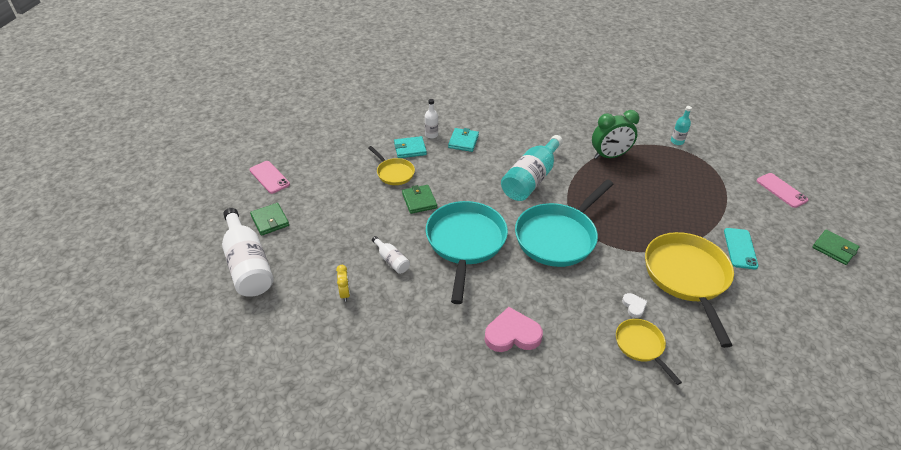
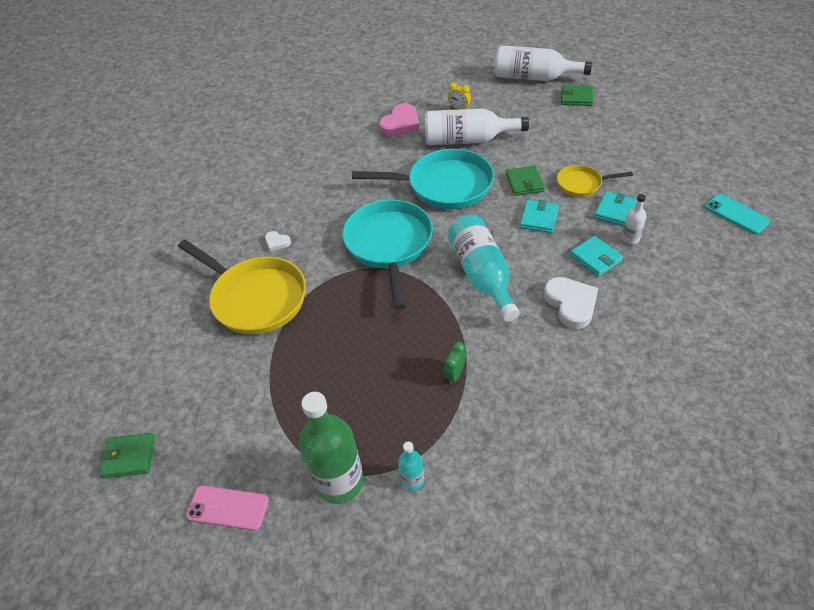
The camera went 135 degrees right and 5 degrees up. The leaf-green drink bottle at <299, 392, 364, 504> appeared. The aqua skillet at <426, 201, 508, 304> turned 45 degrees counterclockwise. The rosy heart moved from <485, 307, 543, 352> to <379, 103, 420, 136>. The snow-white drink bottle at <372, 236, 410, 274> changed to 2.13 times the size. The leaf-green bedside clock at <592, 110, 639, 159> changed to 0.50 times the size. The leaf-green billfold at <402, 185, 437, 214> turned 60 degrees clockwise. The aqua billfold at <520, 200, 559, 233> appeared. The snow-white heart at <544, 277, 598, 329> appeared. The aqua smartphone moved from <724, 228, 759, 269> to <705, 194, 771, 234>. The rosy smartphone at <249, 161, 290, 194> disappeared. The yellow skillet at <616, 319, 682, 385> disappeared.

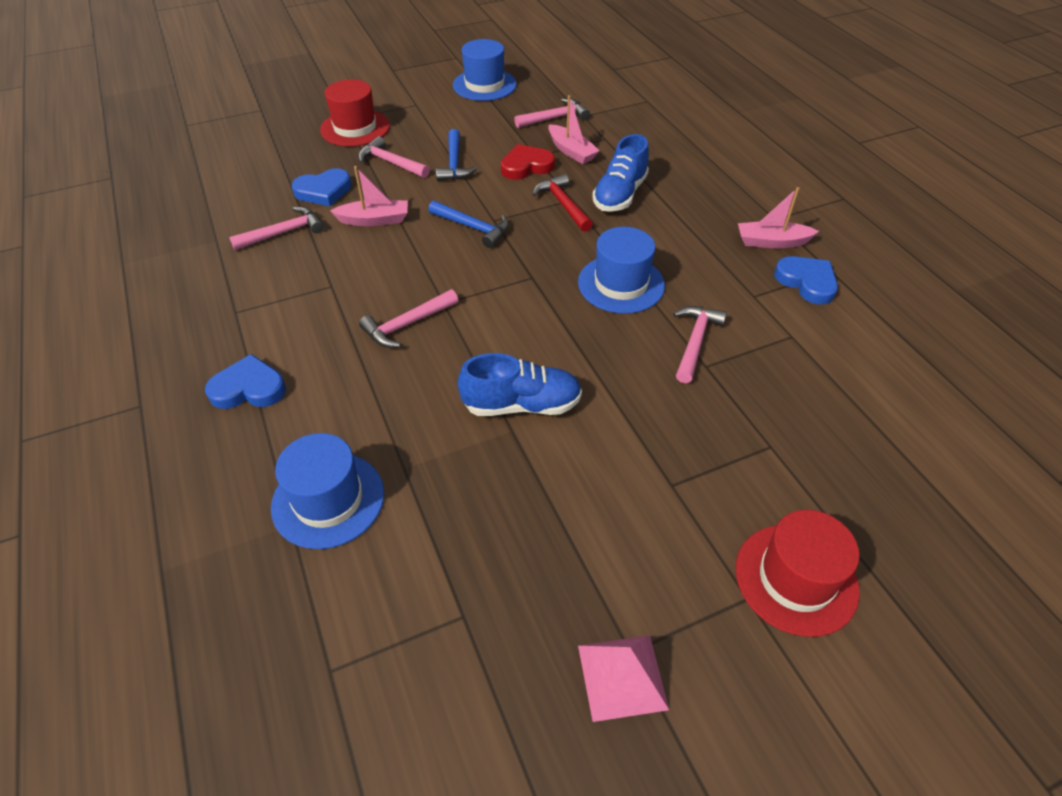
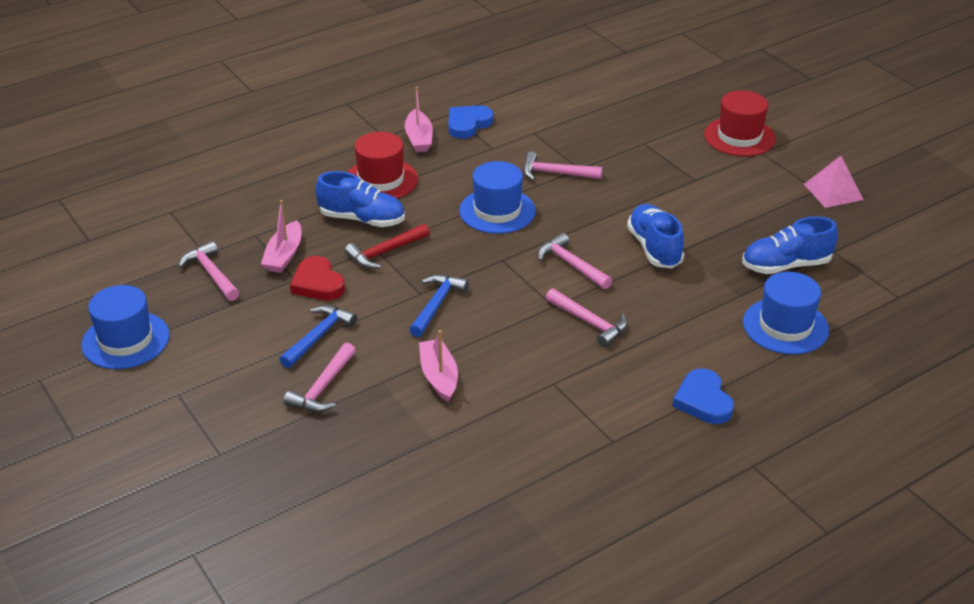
The camera went 100 degrees left and 10 degrees down. The rosy sailboat at <549, 95, 599, 164> turned 150 degrees clockwise. The cobalt claw hammer at <436, 129, 478, 181> turned 45 degrees counterclockwise. The scarlet hat moved from <320, 79, 390, 147> to <348, 132, 418, 199>. The rosy claw hammer moved from <229, 207, 324, 250> to <537, 233, 612, 289>. The cobalt sneaker at <742, 216, 838, 274> appeared. The cobalt heart at <292, 168, 351, 206> disappeared.

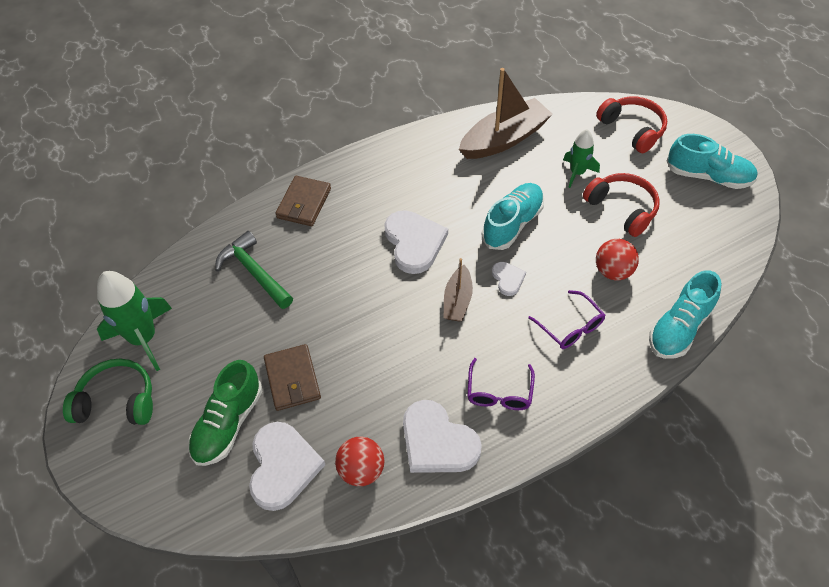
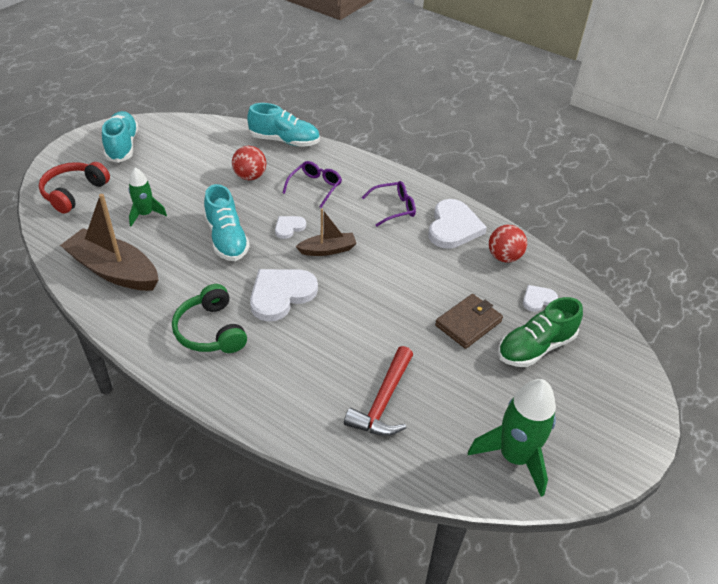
The camera went 120 degrees left and 10 degrees down. The leaf-green over-ear headphones moved from <63, 358, 153, 425> to <172, 284, 247, 353>. The aqua sneaker at <482, 183, 544, 250> turned 120 degrees counterclockwise. The leaf-green claw hammer at <215, 231, 293, 309> became the scarlet claw hammer at <344, 346, 413, 436>. The leaf-green sneaker at <188, 360, 262, 466> turned 150 degrees clockwise. The snow-white heart at <249, 422, 325, 511> changed to 0.51 times the size. The brown billfold at <276, 176, 331, 226> disappeared. The scarlet over-ear headphones at <583, 173, 660, 237> disappeared.

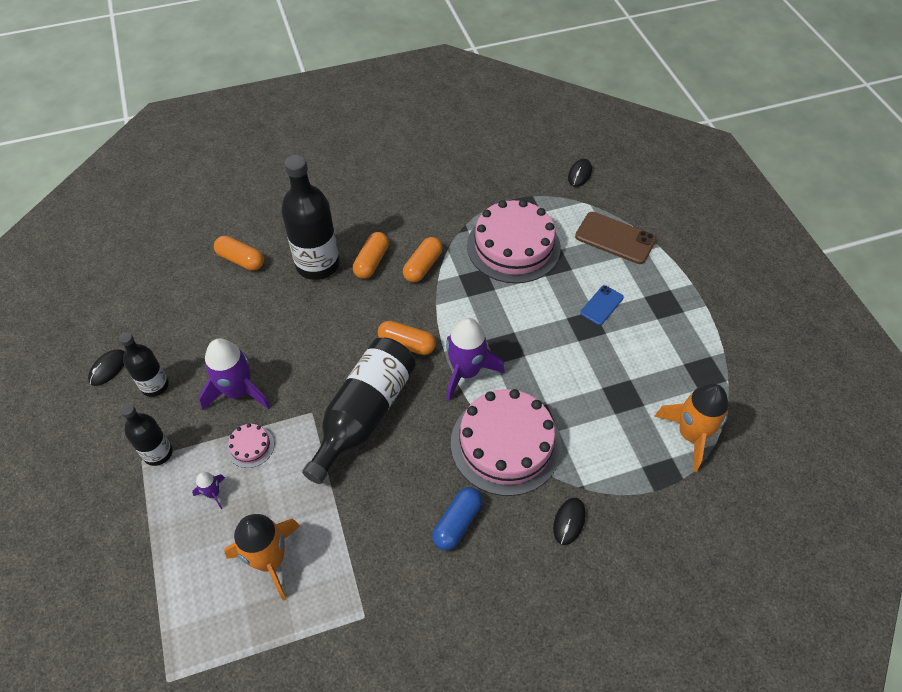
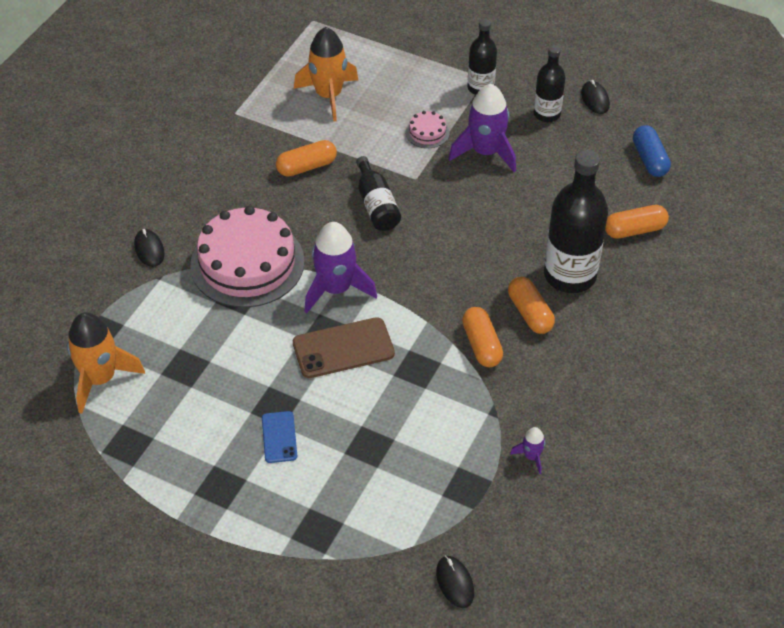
The camera went 135 degrees right and 5 degrees down. The bright orange pill moved from <378, 321, 436, 355> to <276, 140, 337, 177>. The brown smartphone moved from <575, 212, 656, 264> to <293, 317, 395, 378>. The black drink bottle at <302, 338, 416, 484> changed to 0.57 times the size. The royal purple toy rocket moved from <192, 472, 225, 509> to <510, 427, 545, 474>. The cobalt pill moved from <432, 487, 482, 550> to <633, 125, 671, 177>. The rosy gateau at <467, 200, 561, 283> disappeared.

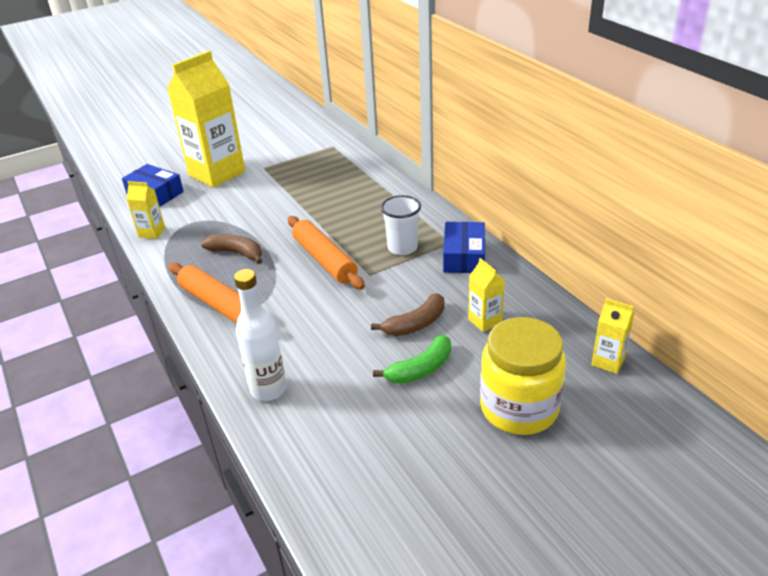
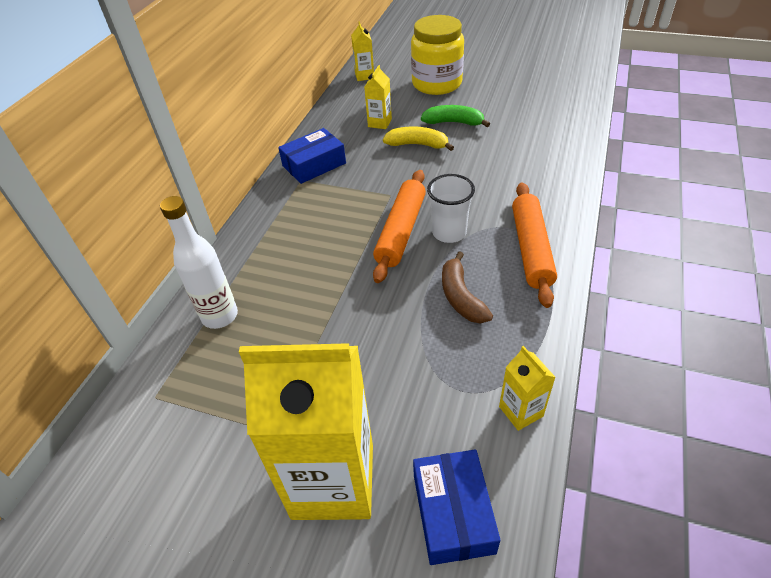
The camera went 130 degrees left and 10 degrees up. The snow-white drink bottle moved from <234, 269, 287, 401> to <160, 196, 238, 329>. The brown banana fruit at <371, 293, 444, 336> became the yellow banana fruit at <383, 126, 454, 151>. The snow-white cup moved from <381, 195, 421, 255> to <427, 174, 475, 243>.

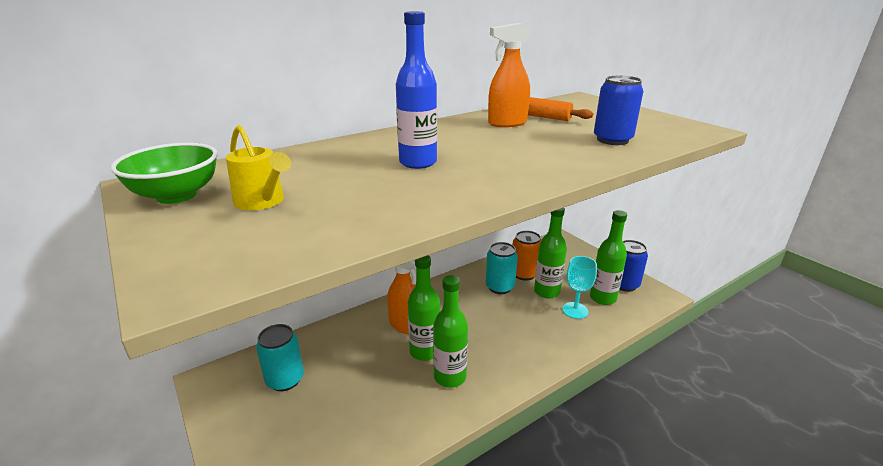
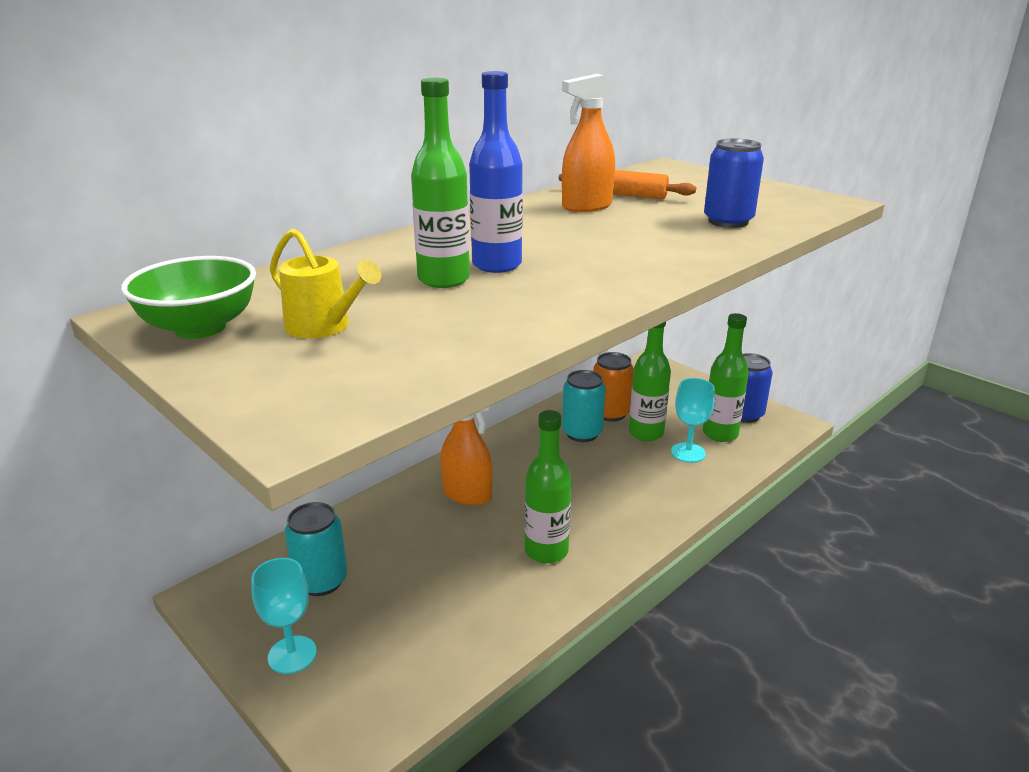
The camera went 10 degrees left and 0 degrees up. The aqua wine glass at <251, 558, 317, 674> appeared. The leaf-green drink bottle moved from <408, 255, 440, 361> to <411, 78, 470, 288>.

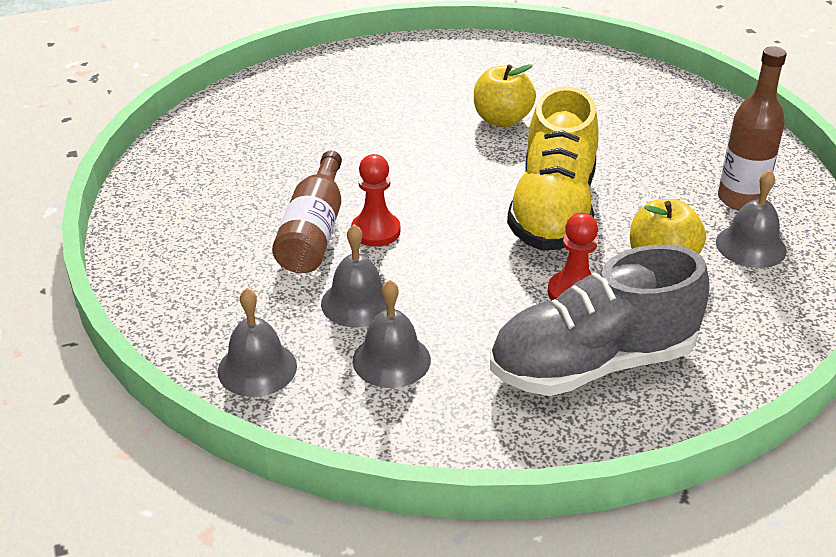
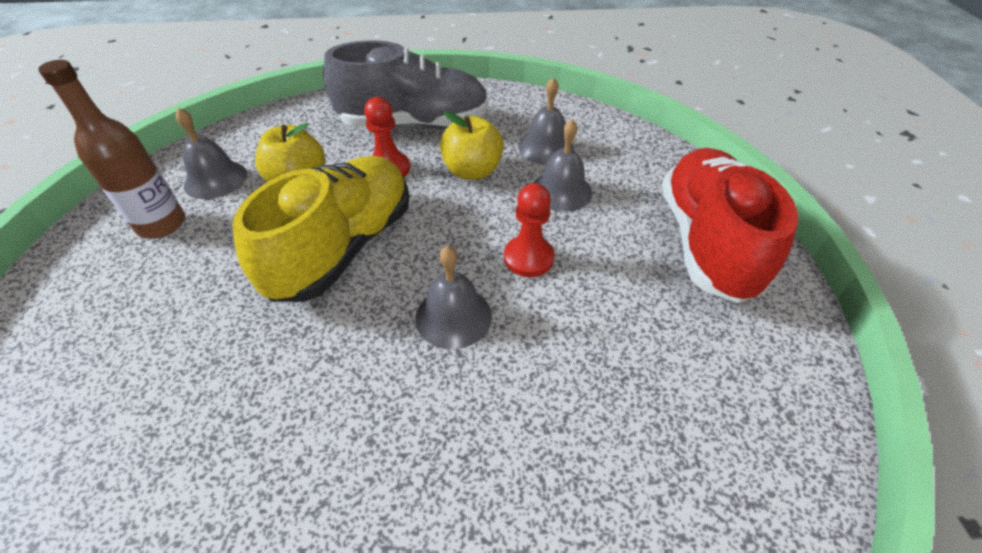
The camera went 165 degrees left and 10 degrees up. The grey hand bell moved from <218, 288, 297, 397> to <415, 246, 492, 349>. The yellow apple moved from <474, 64, 536, 127> to <440, 111, 504, 180>. The scarlet sneaker at <662, 148, 798, 303> appeared. The brown drink bottle at <272, 151, 342, 273> disappeared.

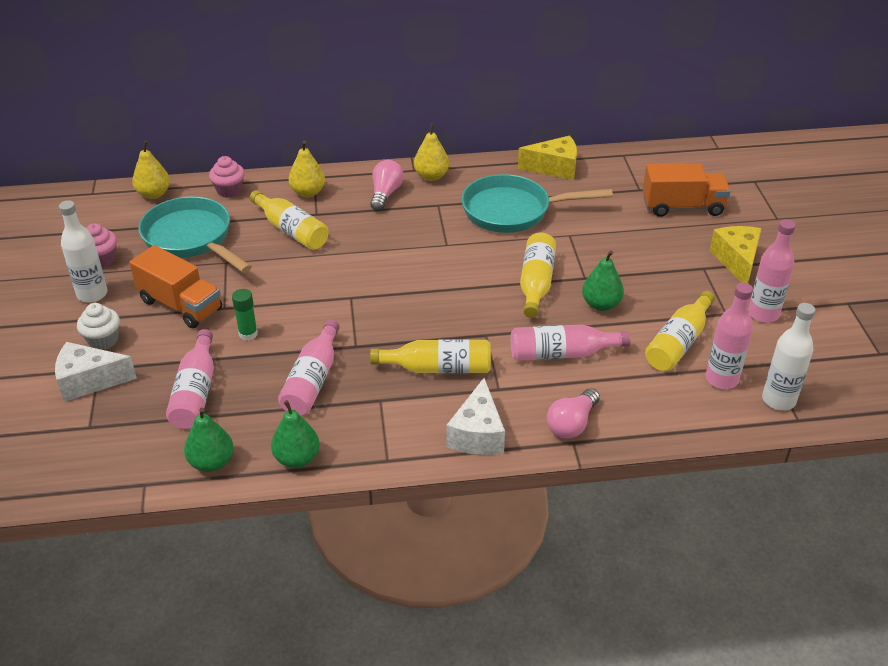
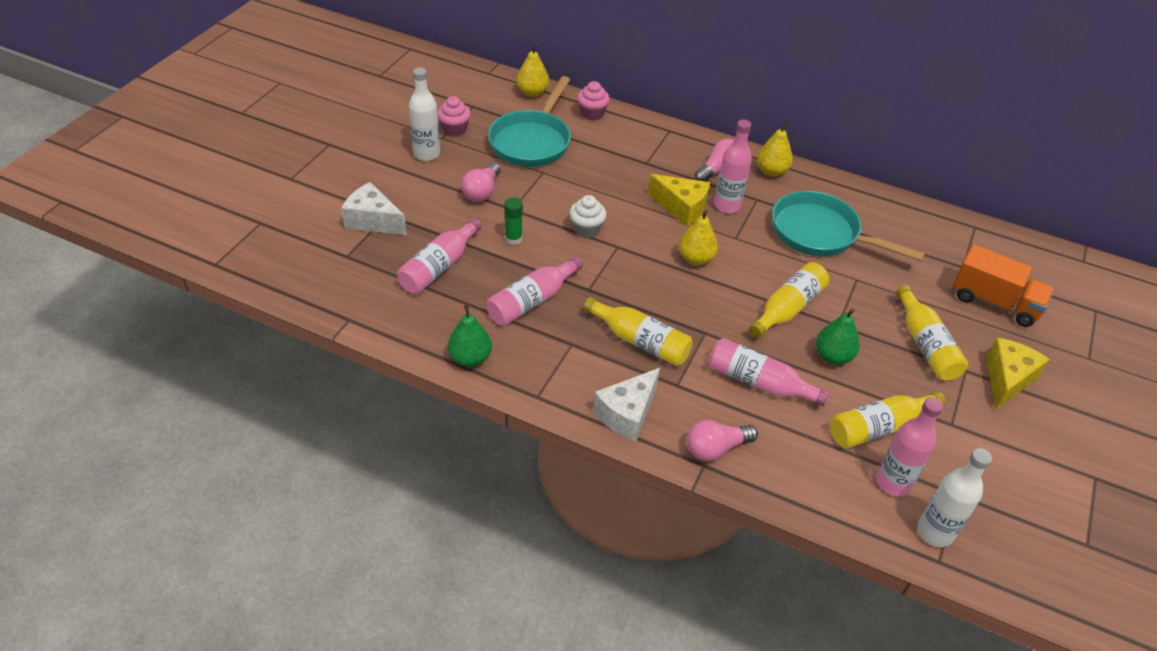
The camera went 30 degrees right and 5 degrees up. The bright orange truck at <129, 245, 222, 328> was replaced by the rosy light bulb at <461, 163, 500, 202>. The aqua skillet at <138, 196, 252, 273> turned 150 degrees counterclockwise. The snow-white cupcake moved from <77, 303, 120, 350> to <569, 195, 607, 238>. The yellow cheese moved from <518, 136, 577, 180> to <648, 174, 710, 227>. The yellow toy pear moved from <289, 141, 325, 197> to <679, 210, 718, 265>. The rosy drink bottle moved from <748, 219, 796, 323> to <714, 120, 752, 213>. The yellow drink bottle moved from <250, 190, 328, 250> to <896, 285, 968, 380>. The leaf-green toy pear at <184, 408, 234, 472> disappeared.

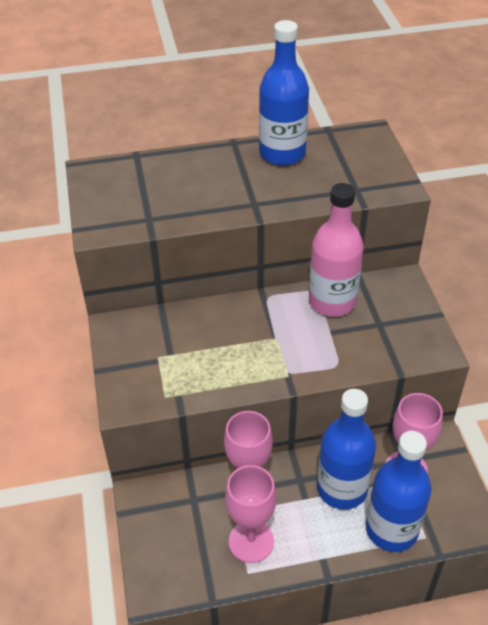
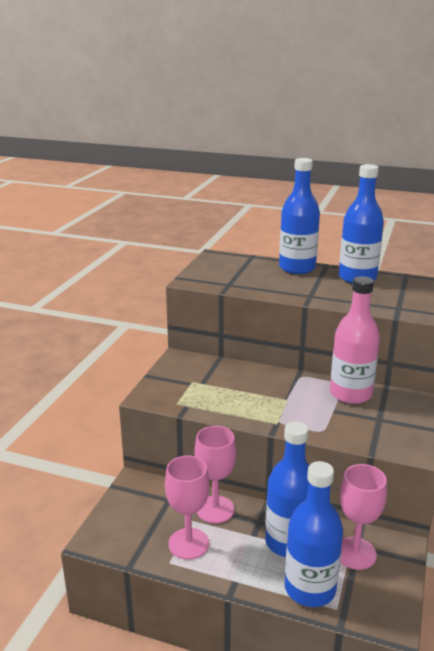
The camera went 30 degrees right and 20 degrees down. The cobalt drink bottle at <279, 158, 320, 274> appeared.

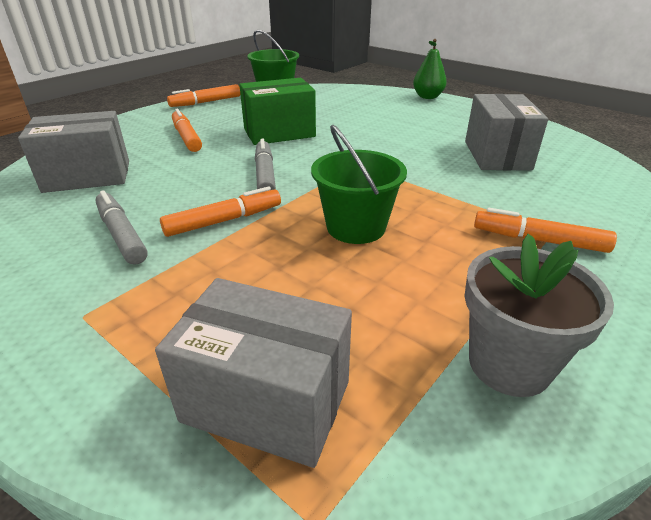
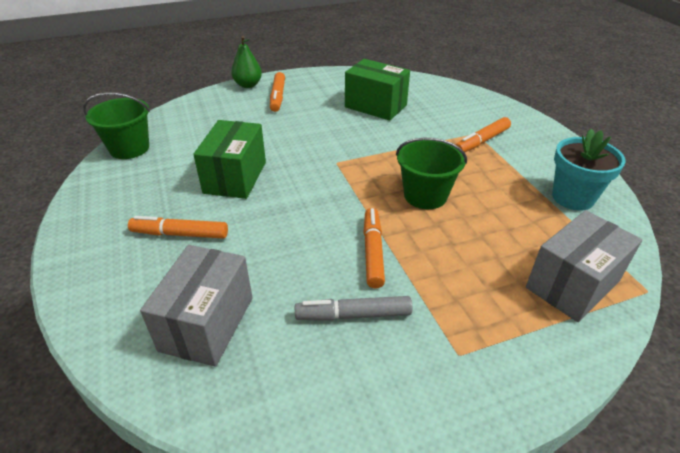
The camera went 60 degrees left and 5 degrees up. The bright orange marker moved from <167, 84, 240, 107> to <270, 72, 285, 112>. The grey parcel at <465, 94, 548, 171> became the leaf-green parcel at <345, 59, 410, 121>. The grey flower pot at <464, 234, 614, 397> became the aqua flower pot at <552, 128, 626, 211>. The grey marker at <255, 139, 276, 190> disappeared.

